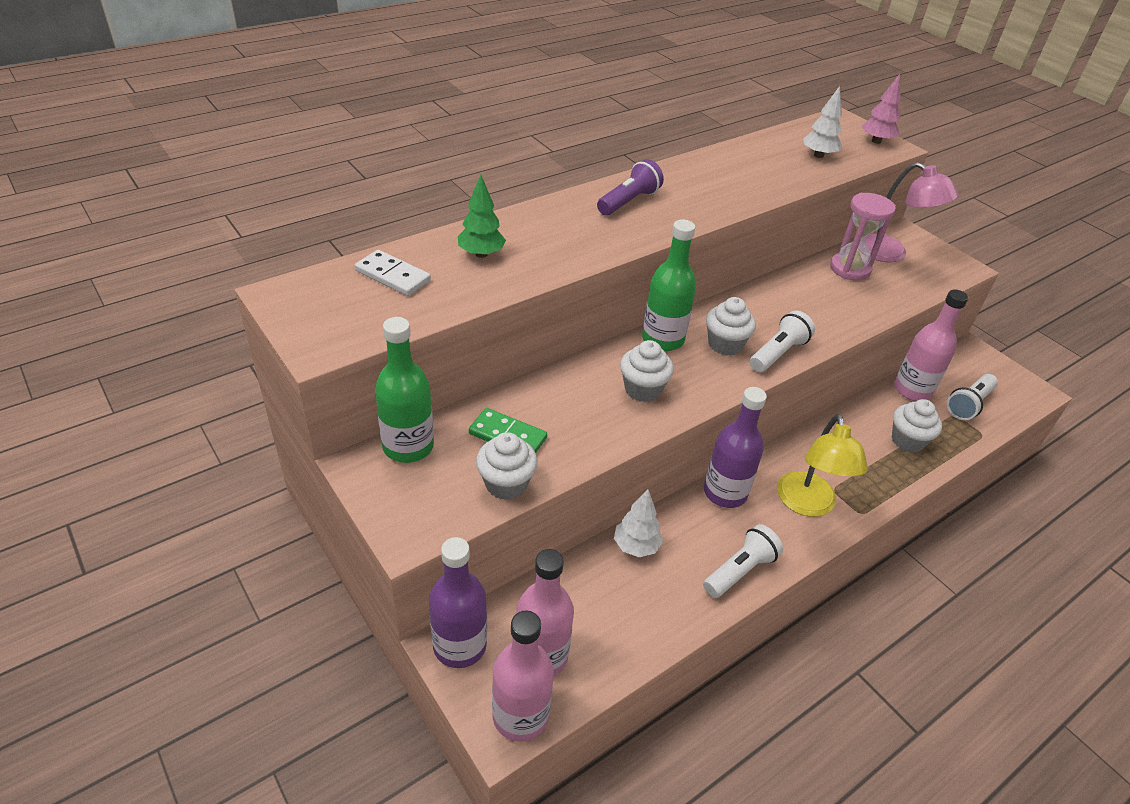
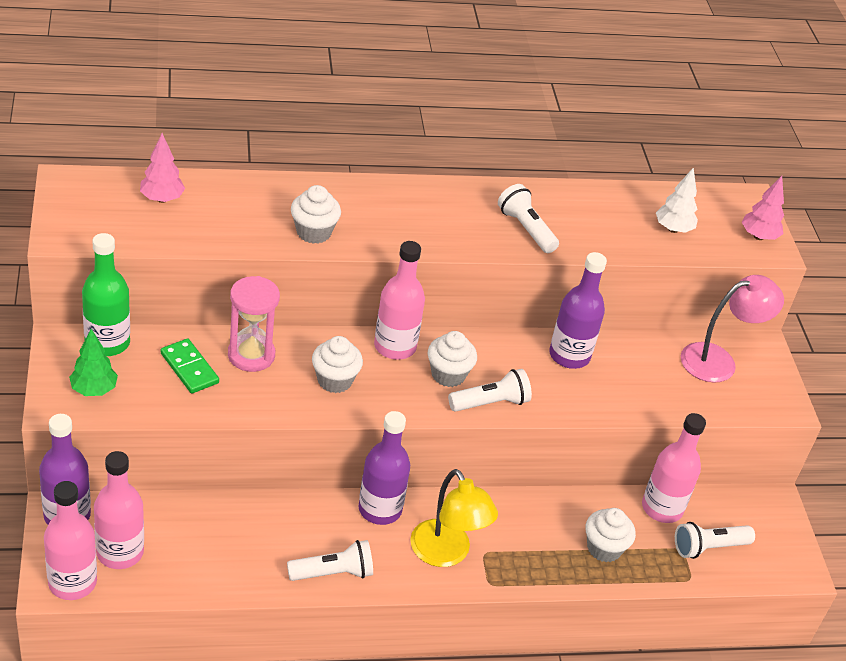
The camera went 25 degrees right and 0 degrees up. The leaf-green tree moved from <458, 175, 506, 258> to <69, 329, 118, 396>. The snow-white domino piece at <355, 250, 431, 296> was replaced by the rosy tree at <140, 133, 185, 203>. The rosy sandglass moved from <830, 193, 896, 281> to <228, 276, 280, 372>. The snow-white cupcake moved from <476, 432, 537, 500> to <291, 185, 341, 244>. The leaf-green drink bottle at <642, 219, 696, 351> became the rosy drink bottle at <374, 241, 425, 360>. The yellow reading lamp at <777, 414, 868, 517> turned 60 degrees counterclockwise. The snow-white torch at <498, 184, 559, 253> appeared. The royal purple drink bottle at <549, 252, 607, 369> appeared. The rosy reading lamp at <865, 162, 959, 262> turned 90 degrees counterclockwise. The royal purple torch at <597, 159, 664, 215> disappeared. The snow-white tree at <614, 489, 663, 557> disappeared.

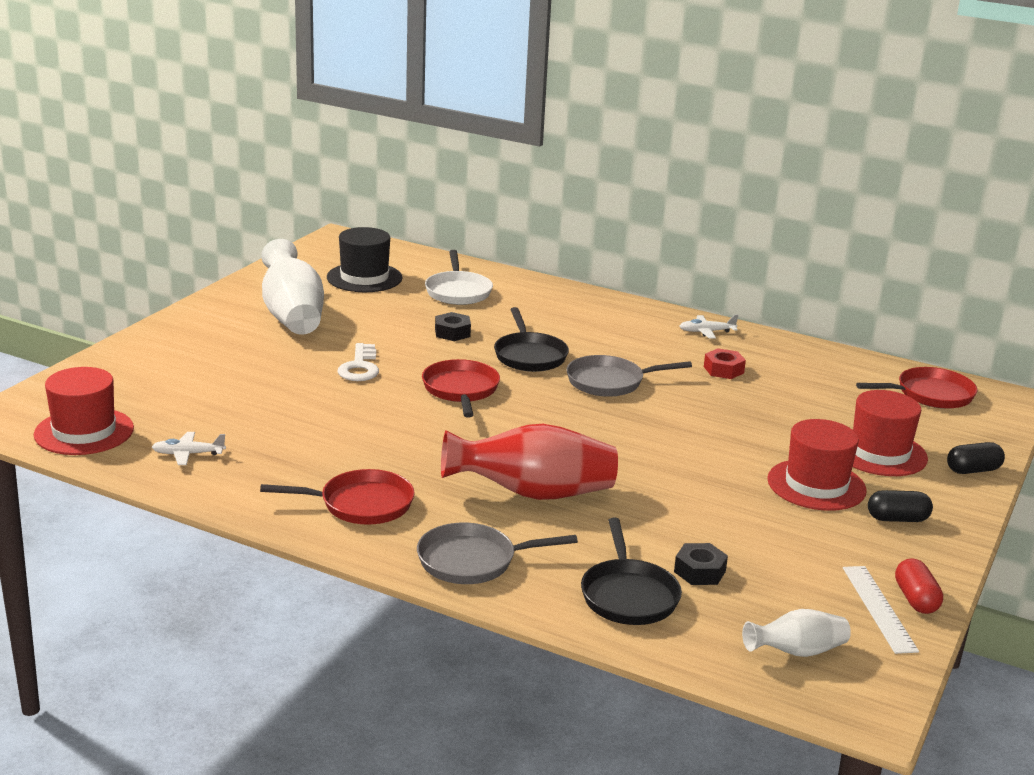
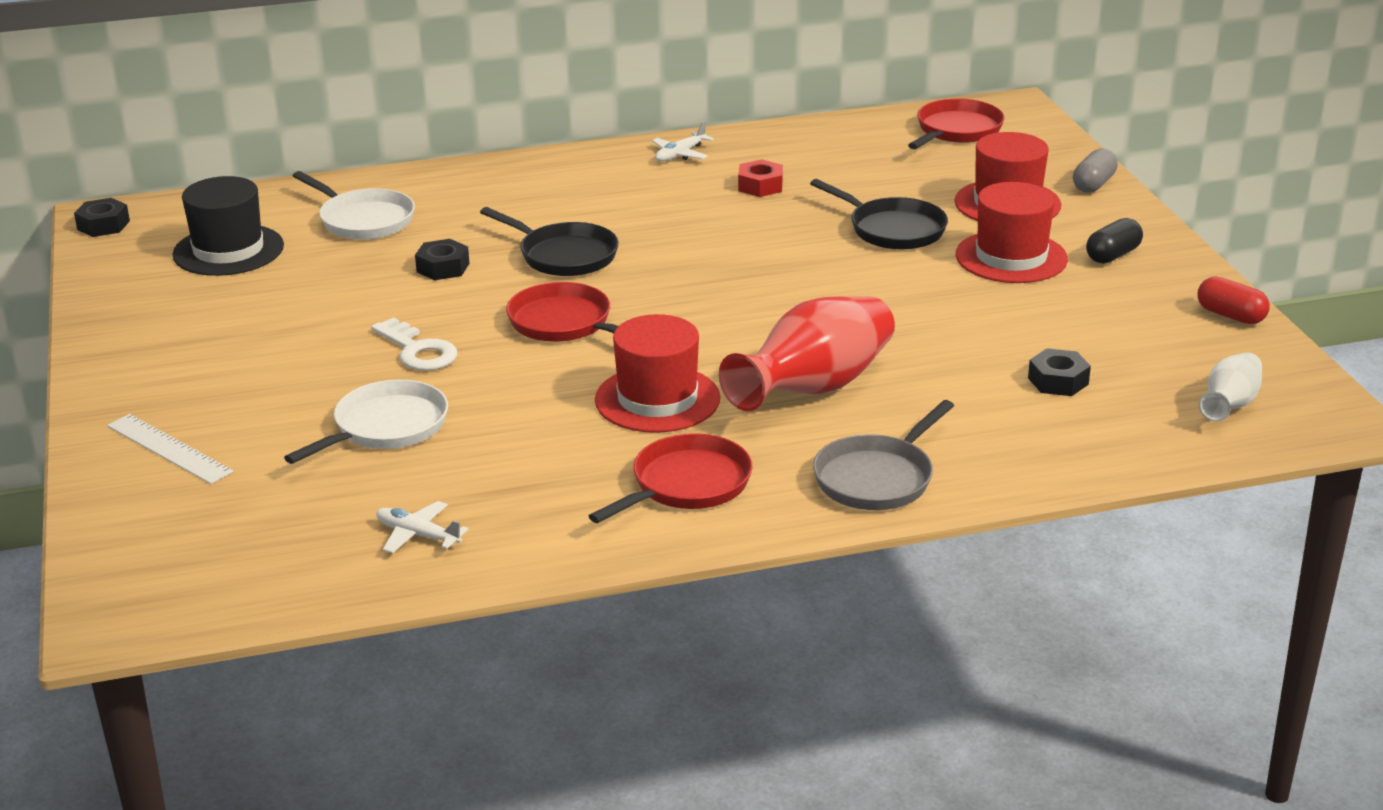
The camera went 40 degrees left and 5 degrees up. The black hex nut at <74, 198, 130, 237> appeared. The snow-white ruler moved from <843, 566, 919, 654> to <107, 414, 234, 484>. The snow-white skillet at <284, 379, 448, 464> appeared. The snow-white aeroplane at <152, 432, 226, 465> turned 75 degrees clockwise. The scarlet hat moved from <34, 367, 134, 455> to <595, 314, 720, 433>. The black skillet moved from <581, 518, 682, 625> to <810, 179, 948, 250>. The black pill at <947, 442, 1005, 474> became the grey pill at <1073, 148, 1118, 193>. The snow-white vase at <261, 239, 324, 335> disappeared. The grey skillet at <566, 355, 692, 397> disappeared.

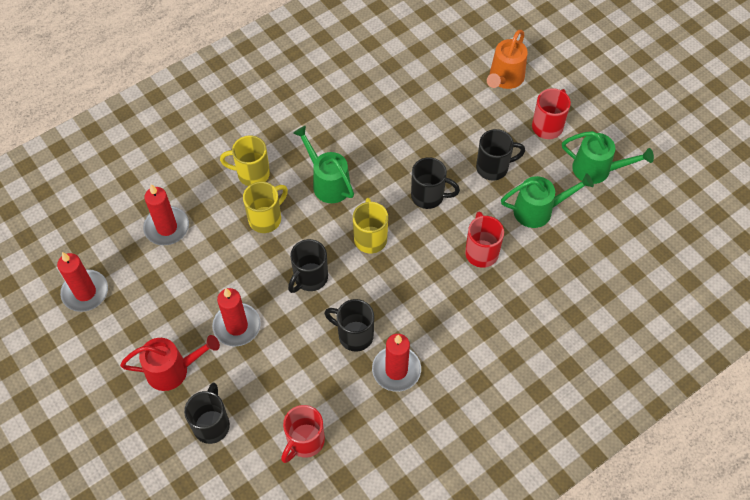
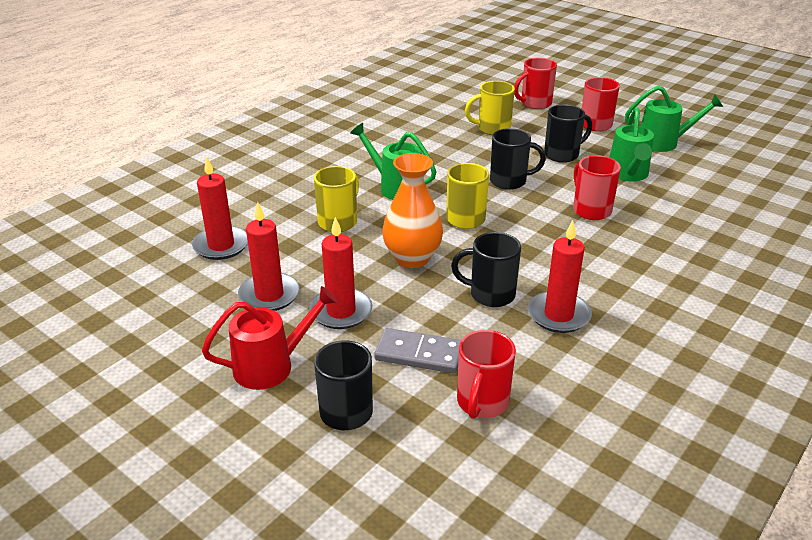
The camera went 15 degrees left and 25 degrees down. The scarlet candle moved from <57, 252, 108, 312> to <238, 202, 300, 311>. The grey domino piece at <374, 328, 461, 373> appeared. The black tea mug at <288, 239, 328, 293> was replaced by the bright orange vase at <382, 153, 443, 268>. The yellow tea mug moved from <220, 135, 270, 186> to <465, 81, 515, 135>. The bright orange watering can at <487, 30, 528, 89> was replaced by the scarlet tea mug at <514, 58, 557, 109>. The leaf-green watering can at <501, 173, 594, 228> turned 120 degrees clockwise.

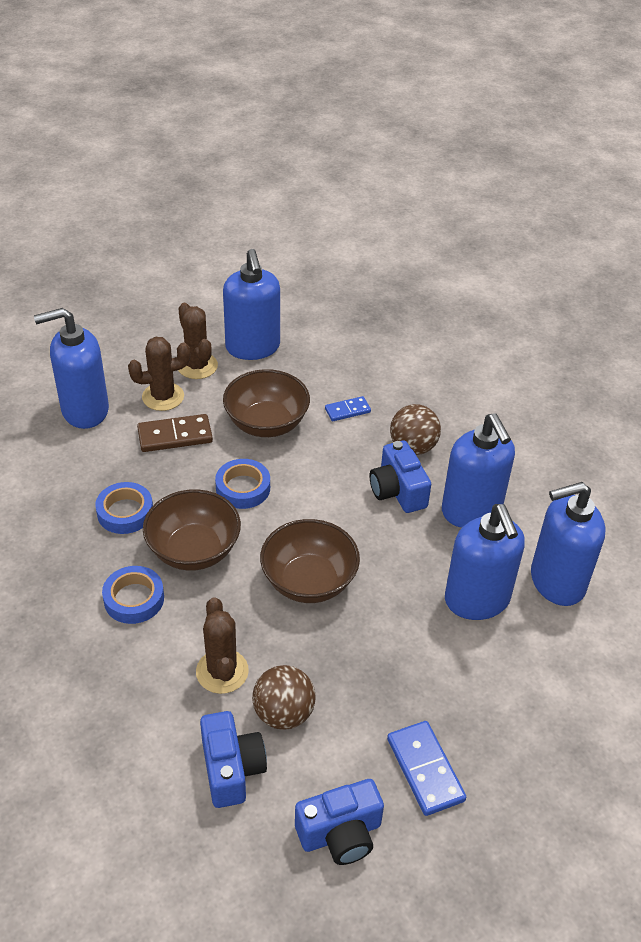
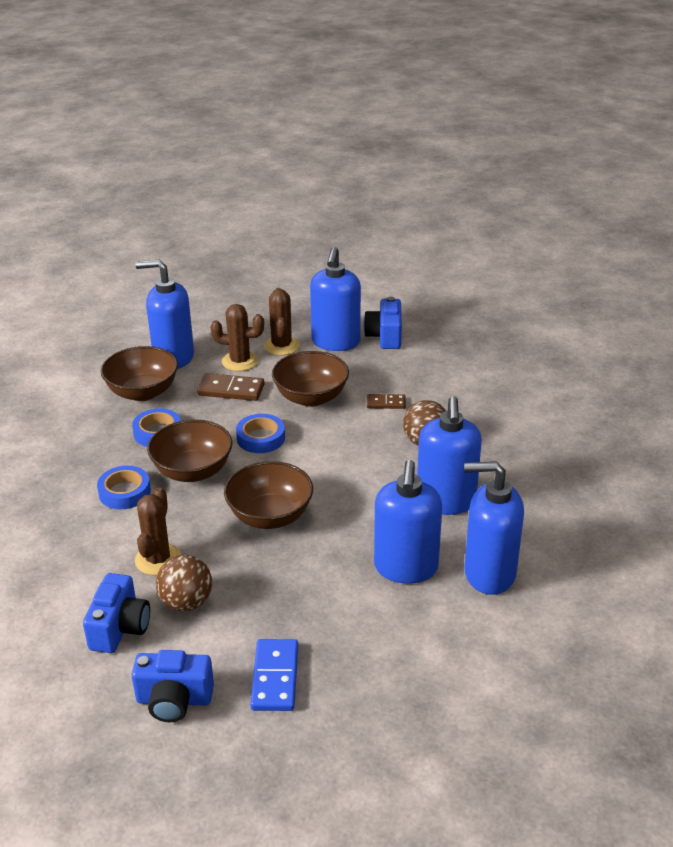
The camera went 25 degrees right and 10 degrees down. The brown deep dish at <101, 346, 178, 401> appeared. The cobalt camera moved from <370, 440, 431, 513> to <364, 297, 402, 349>. The cobalt domino piece at <325, 396, 371, 421> became the brown domino piece at <367, 394, 406, 409>.

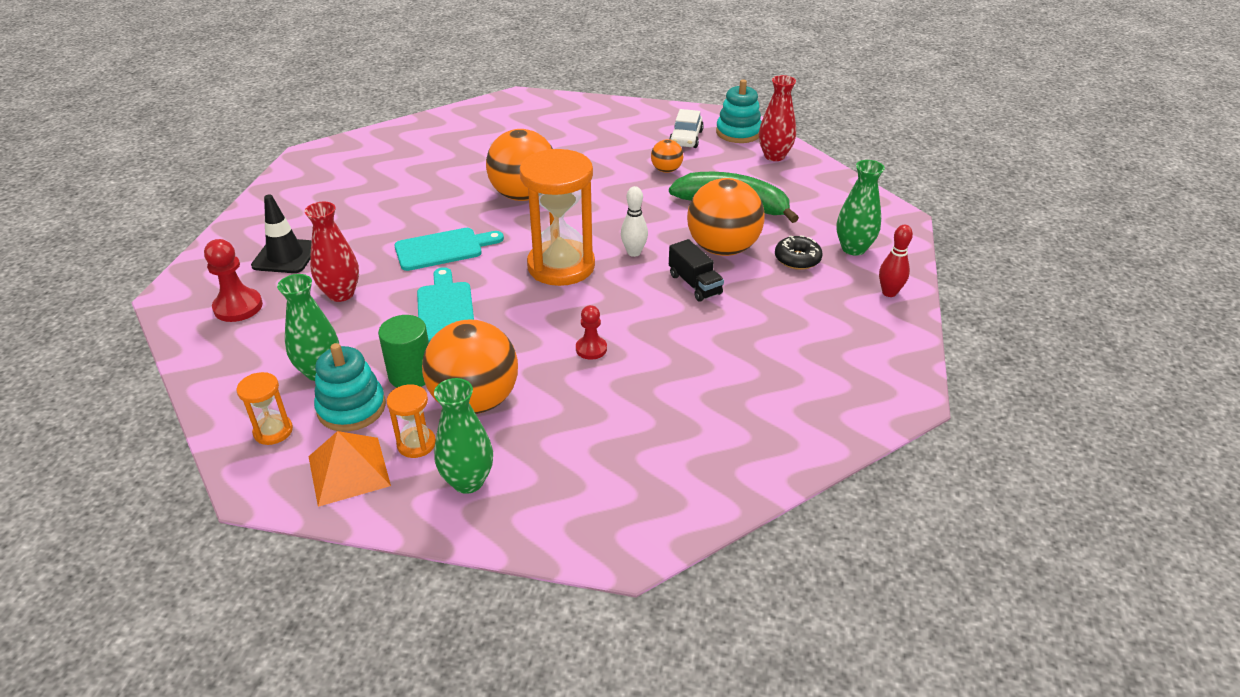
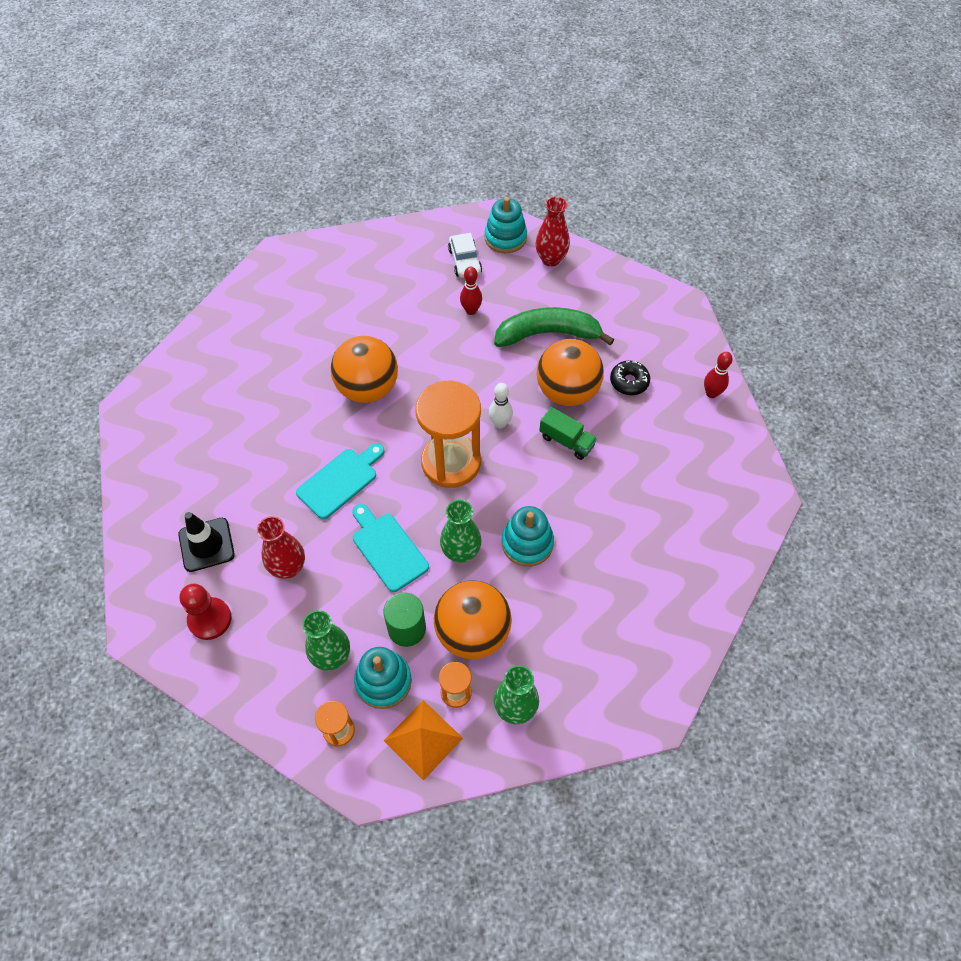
The camera went 25 degrees left and 20 degrees up. The leaf-green vase moved from <836, 160, 885, 256> to <440, 500, 482, 563>. The bright orange sphere at <651, 139, 683, 173> was replaced by the scarlet bowling pin at <460, 266, 482, 315>. The scarlet pawn at <576, 305, 607, 360> was replaced by the aqua ring stacker at <502, 506, 554, 567>. The black truck at <669, 239, 724, 302> became the leaf-green truck at <539, 407, 597, 460>.

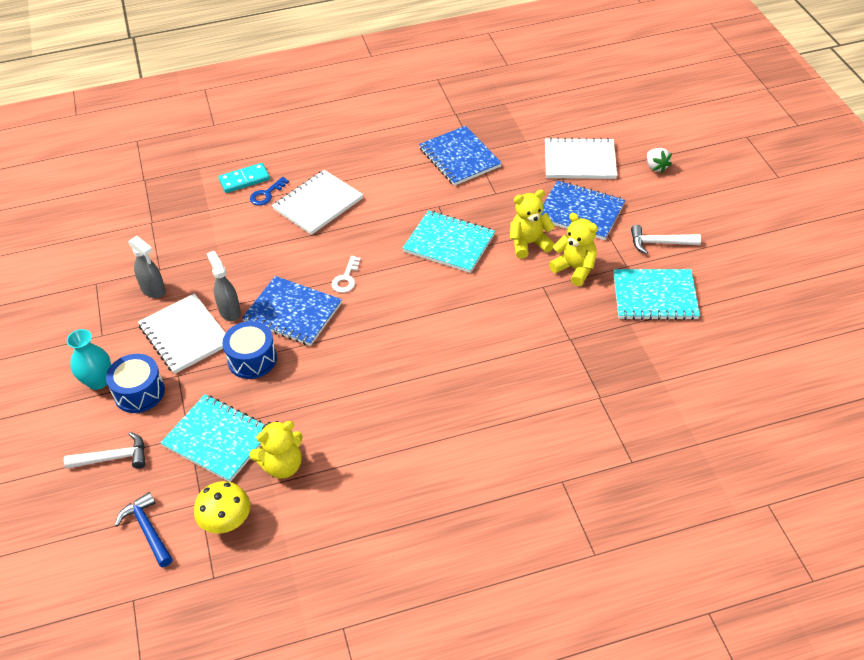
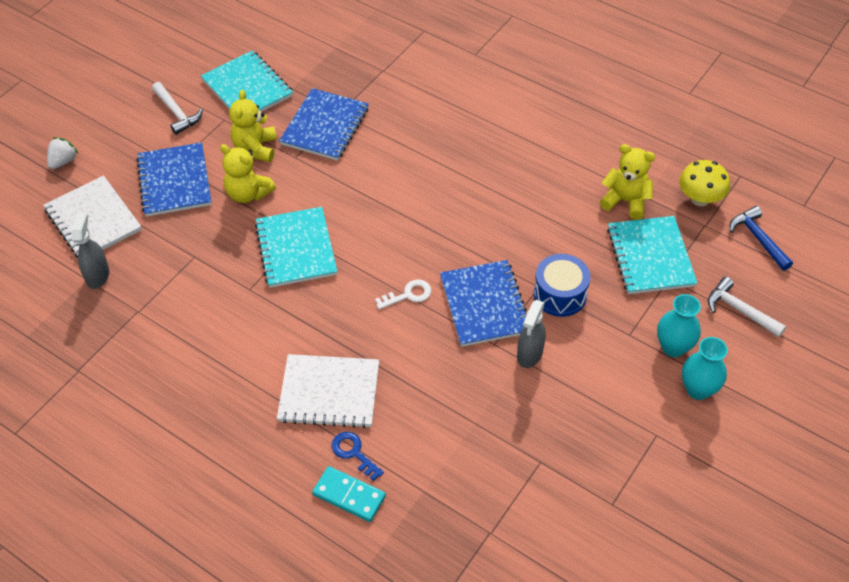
The camera went 130 degrees left and 5 degrees up. The grey sprayer moved from <129, 236, 166, 298> to <71, 212, 109, 289>. The cobalt exercise book moved from <419, 126, 502, 186> to <279, 88, 369, 161>. The cobalt door key at <250, 177, 289, 206> turned 135 degrees counterclockwise. The cobalt drum at <106, 354, 165, 413> was replaced by the aqua vase at <657, 294, 701, 357>. The cobalt claw hammer at <115, 492, 173, 567> turned 135 degrees clockwise. The snow-white exercise book at <138, 293, 225, 374> disappeared.

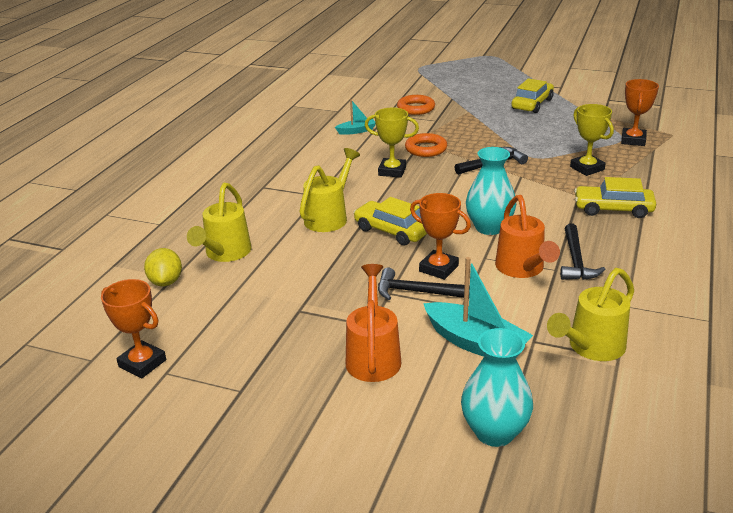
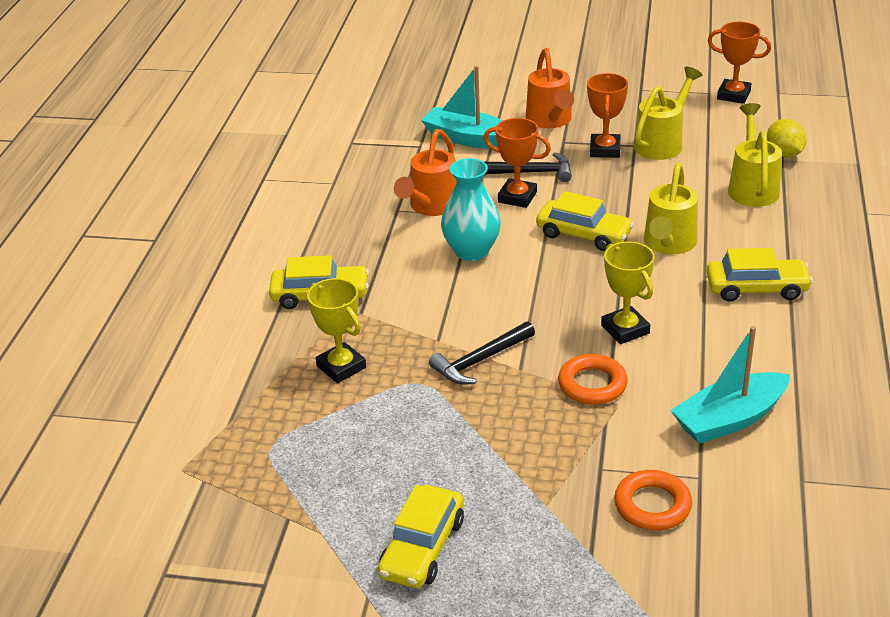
The camera went 170 degrees right and 5 degrees up. The bright orange watering can at <495, 195, 560, 278> turned 135 degrees counterclockwise. The bright orange prize cup moved from <621, 79, 659, 146> to <587, 73, 628, 158>. The yellow prize cup at <365, 108, 419, 178> turned 60 degrees clockwise. The yellow watering can moved from <547, 268, 634, 361> to <634, 67, 702, 160>. The aqua sailboat at <335, 99, 376, 135> changed to 1.81 times the size. The yellow toy car at <706, 248, 813, 301> appeared. The aqua vase at <461, 328, 533, 447> disappeared. The black claw hammer at <560, 224, 606, 280> disappeared.

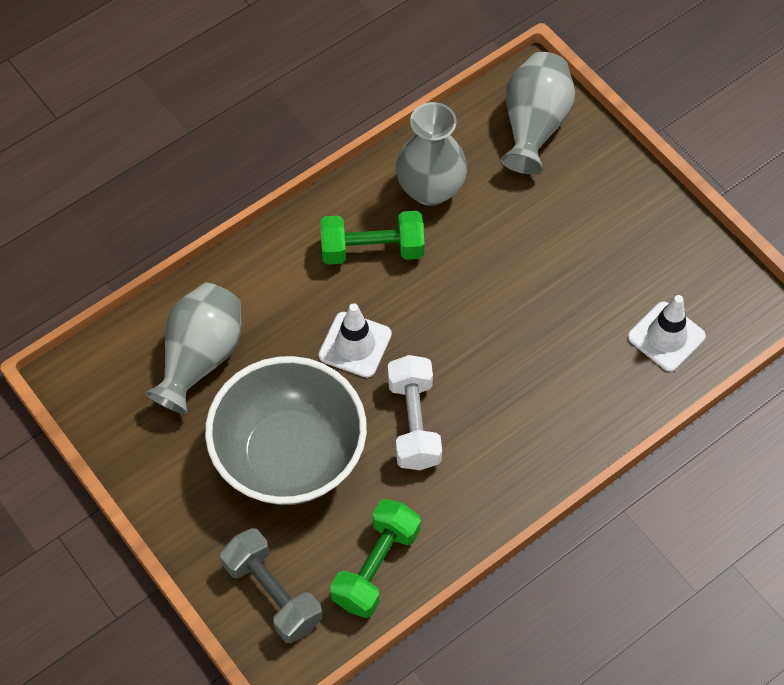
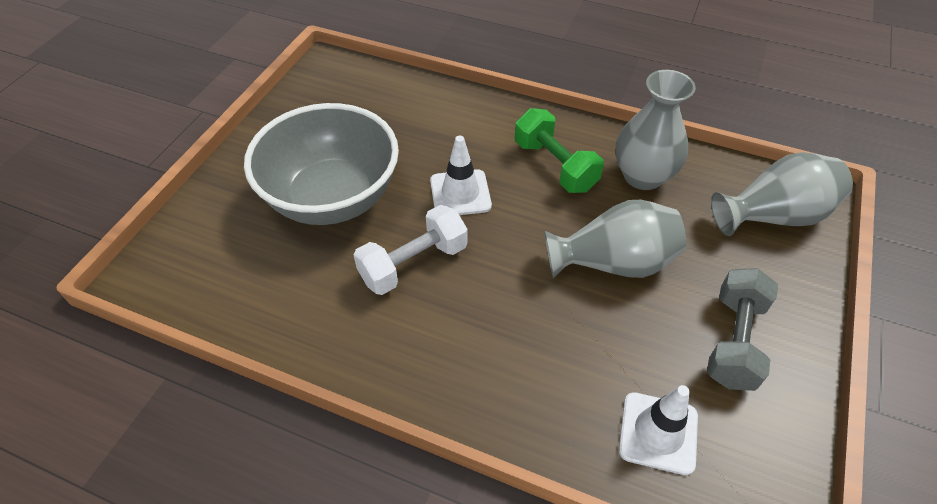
The camera went 60 degrees right and 10 degrees down. The grey vase moved from <145, 283, 241, 414> to <544, 200, 686, 278>. The grey free weight moved from <220, 528, 322, 643> to <707, 268, 778, 391>. The leaf-green free weight at <330, 499, 421, 618> disappeared.

